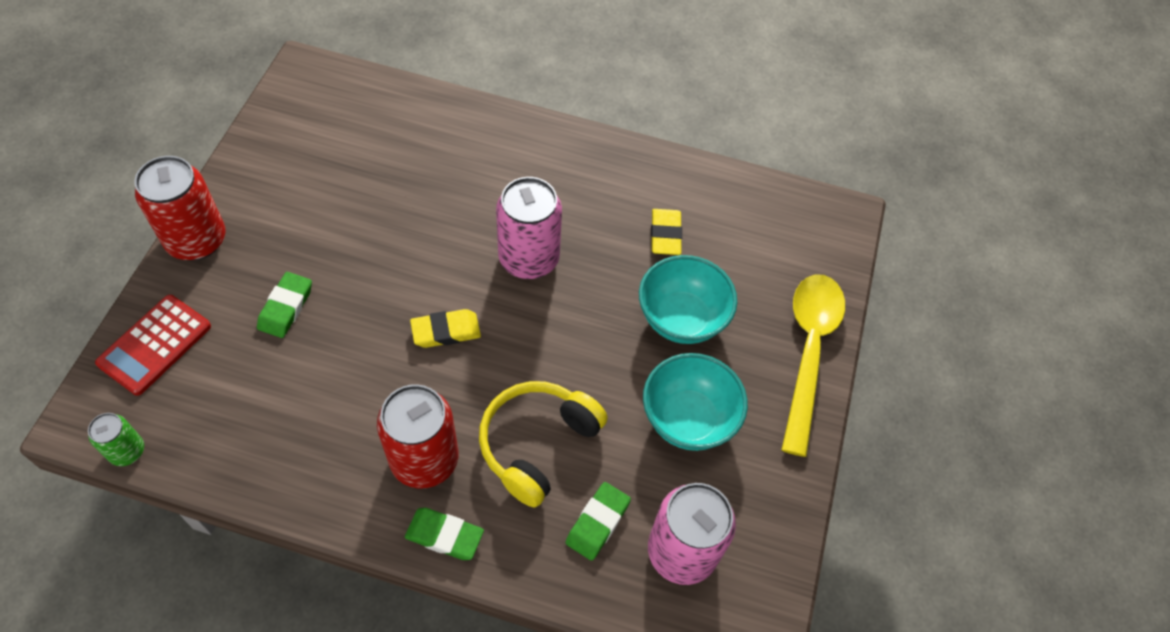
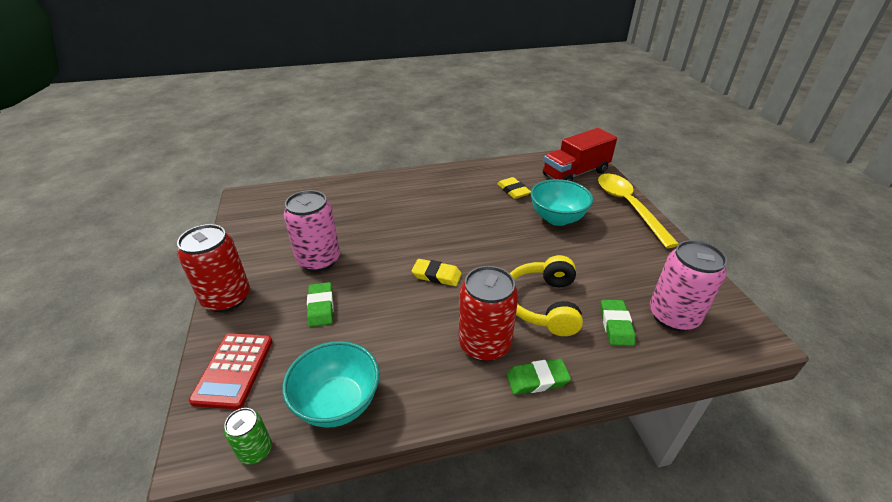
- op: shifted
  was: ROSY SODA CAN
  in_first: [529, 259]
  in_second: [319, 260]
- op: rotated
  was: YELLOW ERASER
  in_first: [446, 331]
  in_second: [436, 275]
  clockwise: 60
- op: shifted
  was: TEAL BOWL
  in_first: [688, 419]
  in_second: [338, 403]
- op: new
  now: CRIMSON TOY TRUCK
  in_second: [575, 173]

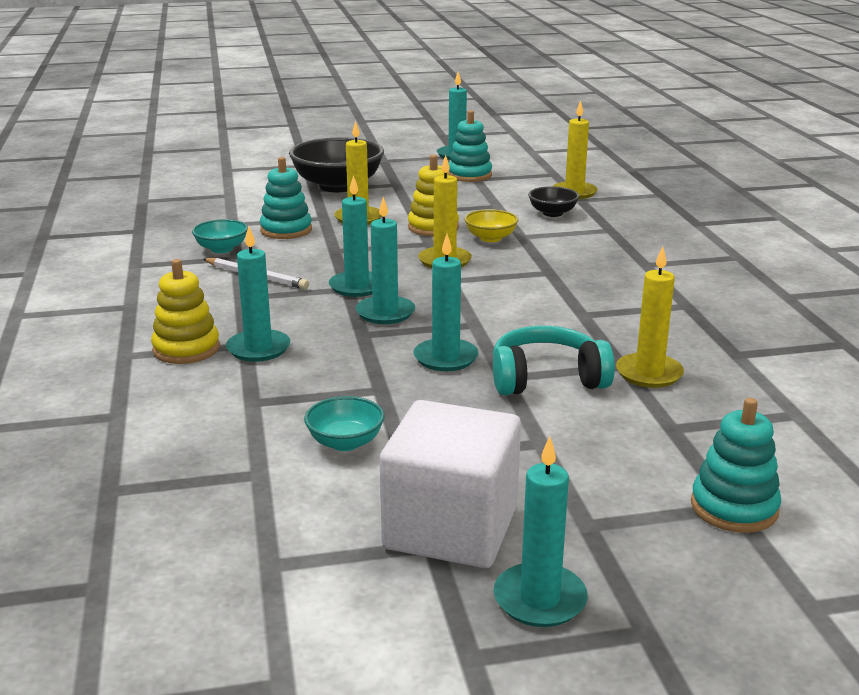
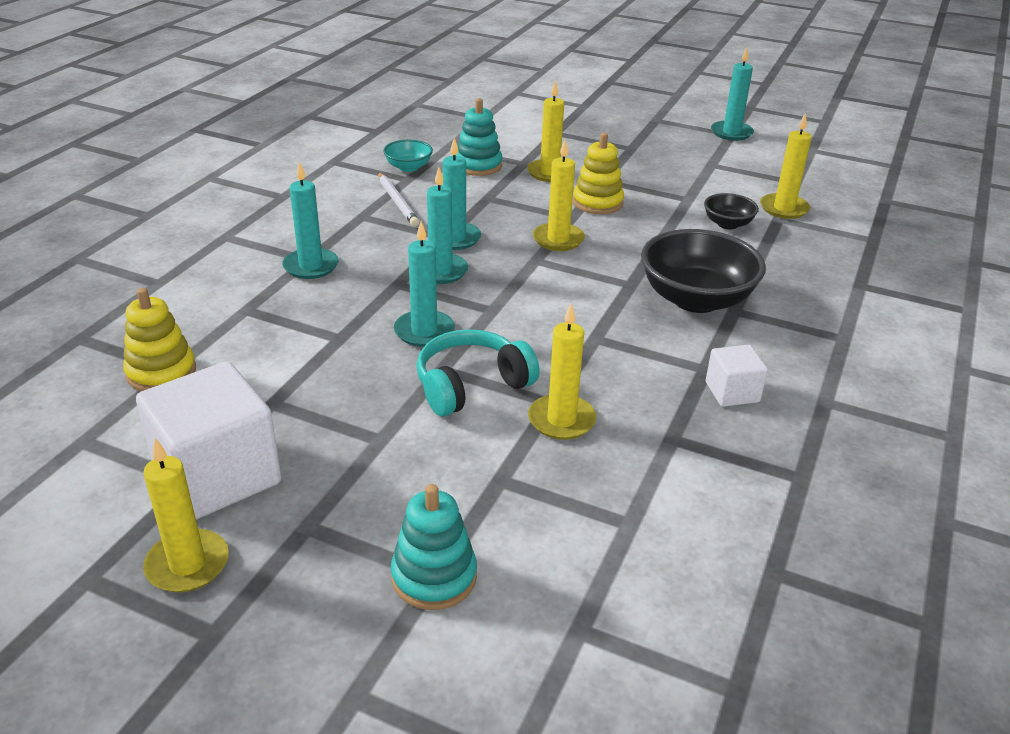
- op: gone
  was: TEAL STACKING RINGS
  in_first: [469, 175]
- op: shifted
  was: EBONY BOWL
  in_first: [338, 186]
  in_second: [696, 299]
- op: gone
  was: YELLOW BOWL
  in_first: [490, 238]
- op: shifted
  was: YELLOW STACKING RINGS
  in_first: [186, 349]
  in_second: [161, 372]
- op: rotated
  was: TEAL HEADPHONES
  in_first: [546, 378]
  in_second: [471, 385]
  clockwise: -60
- op: gone
  was: TEAL BOWL
  in_first: [345, 442]
- op: repainted
  was: TEAL CANDLE
  now: YELLOW CANDLE
  in_first: [539, 599]
  in_second: [187, 564]
- op: new
  now: WHITE BLOCK
  in_second: [732, 392]

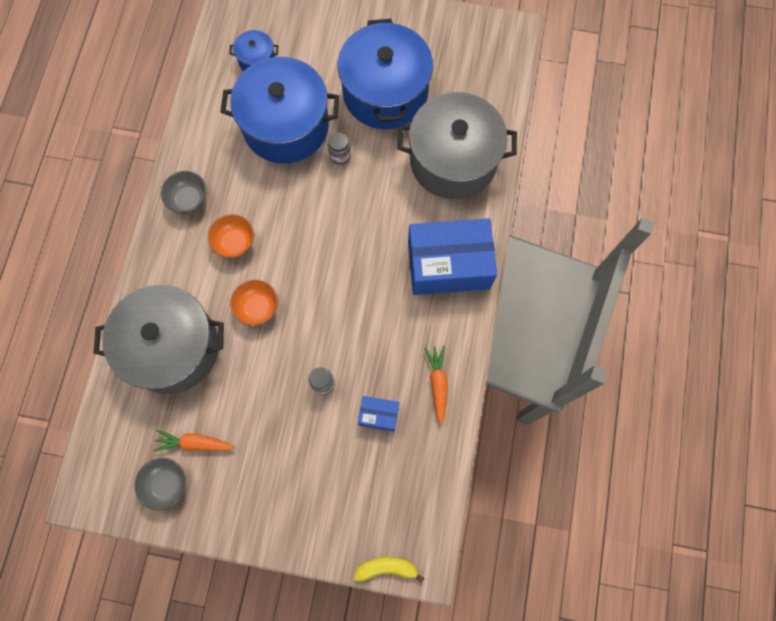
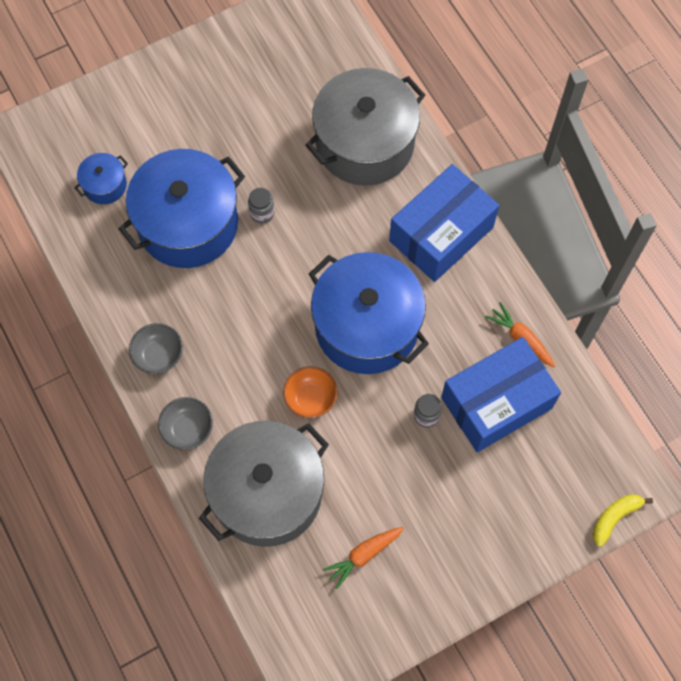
- op: shifted
  was: BLUE POT
  in_first: [385, 93]
  in_second: [367, 326]
- op: gone
  was: BRIGHT ORANGE BOWL
  in_first: [235, 242]
- op: scaled
  was: BLUE PARCEL
  in_first: [378, 415]
  in_second: [496, 403]
  ratio: 2.24
- op: shifted
  was: ASH-GREY BOWL
  in_first: [166, 484]
  in_second: [188, 429]

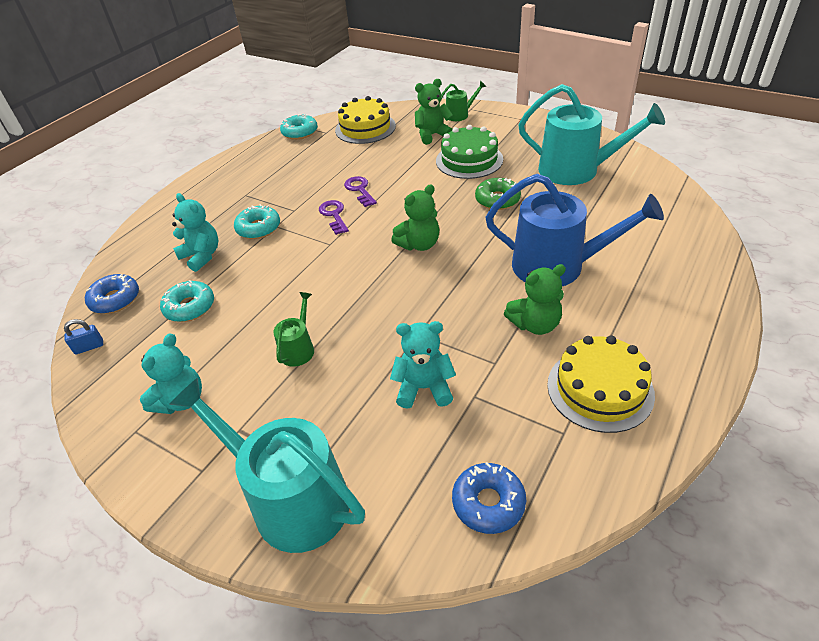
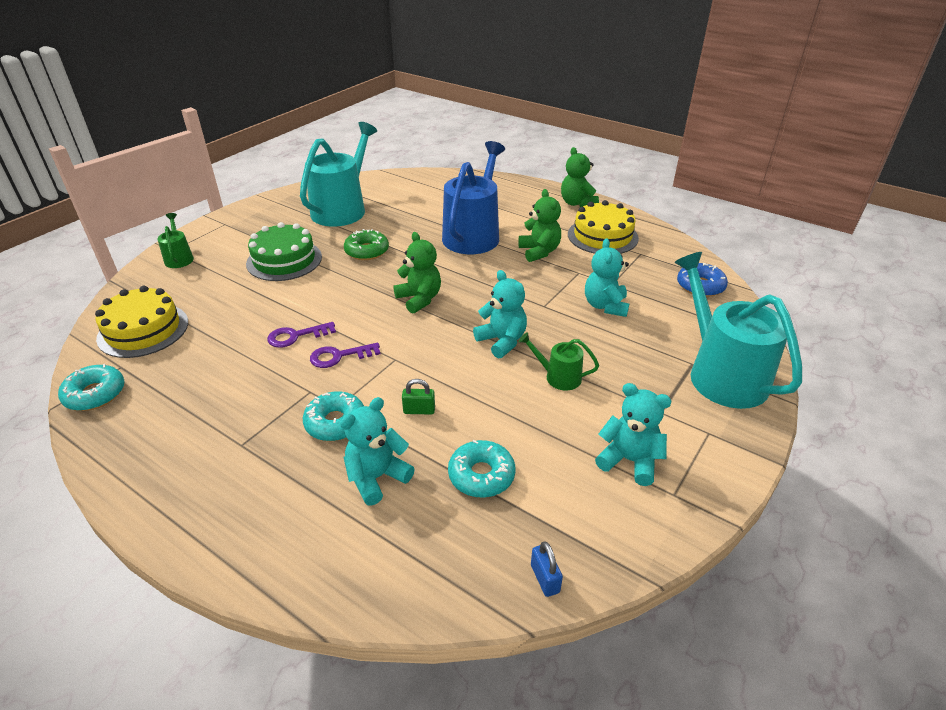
- op: shifted
  was: LEAF-GREEN TEDDY BEAR
  in_first: [432, 135]
  in_second: [577, 203]
- op: gone
  was: BLUE DONUT
  in_first: [115, 299]
- op: rotated
  was: TEAL WATERING CAN
  in_first: [292, 499]
  in_second: [722, 374]
  clockwise: 120
- op: new
  now: TEAL TEDDY BEAR
  in_second: [502, 341]
- op: new
  now: LEAF-GREEN SMALL LOCK
  in_second: [419, 410]

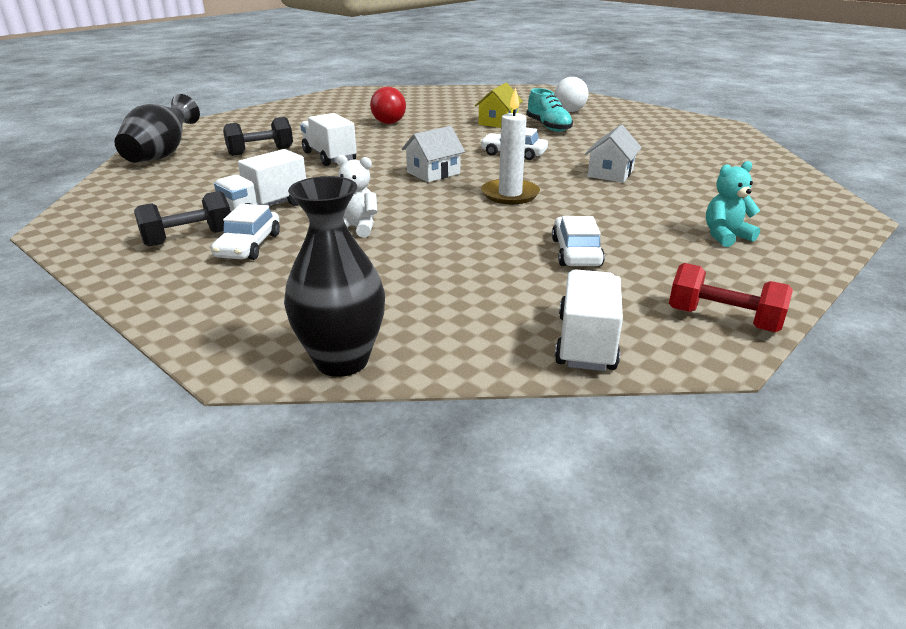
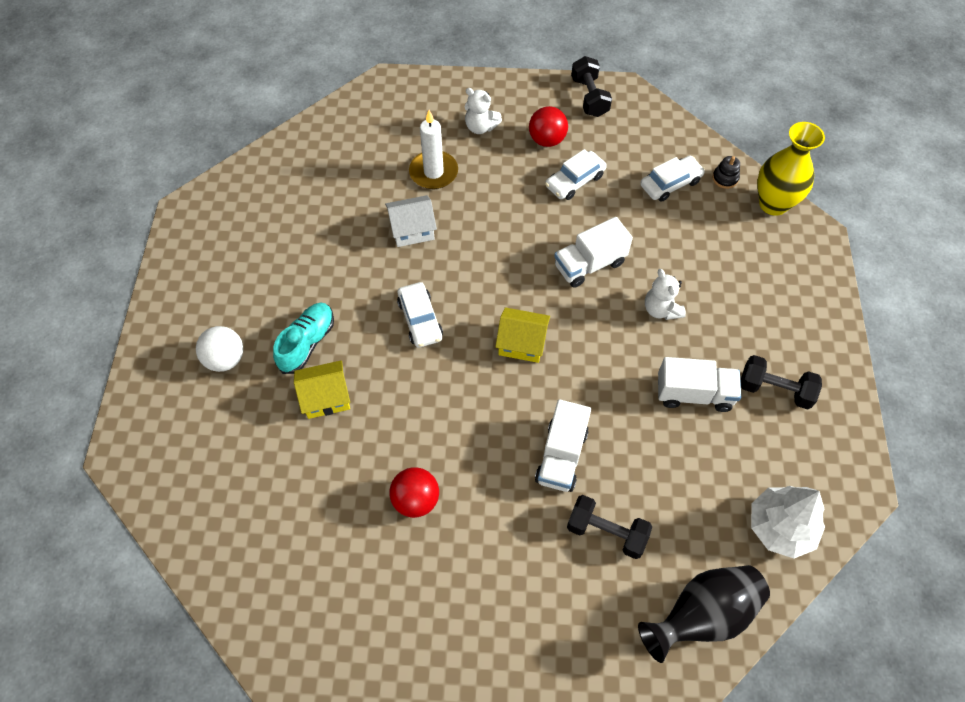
- op: shifted
  was: WHITE CANDLE
  in_first: [510, 194]
  in_second: [433, 172]
- op: repainted
  was: WHITE HOUSE
  now: YELLOW HOUSE
  in_first: [433, 173]
  in_second: [521, 343]
- op: repainted
  was: TEAL TEDDY BEAR
  now: WHITE TEDDY BEAR
  in_first: [725, 236]
  in_second: [480, 127]
- op: repainted
  was: EBONY TALL VASE
  now: YELLOW TALL VASE
  in_first: [342, 361]
  in_second: [773, 204]
- op: shifted
  was: WHITE TOY CAR
  in_first: [249, 245]
  in_second: [670, 183]
- op: repainted
  was: CRIMSON FREE WEIGHT
  now: EBONY FREE WEIGHT
  in_first: [723, 320]
  in_second: [589, 97]
- op: shifted
  was: WHITE TOY TRUCK
  in_first: [586, 342]
  in_second: [589, 264]
- op: new
  now: CRIMSON PLAY BALL
  in_second: [547, 140]
- op: new
  now: EBONY STACKING RINGS
  in_second: [725, 178]
- op: new
  now: WHITE TREE
  in_second: [780, 527]

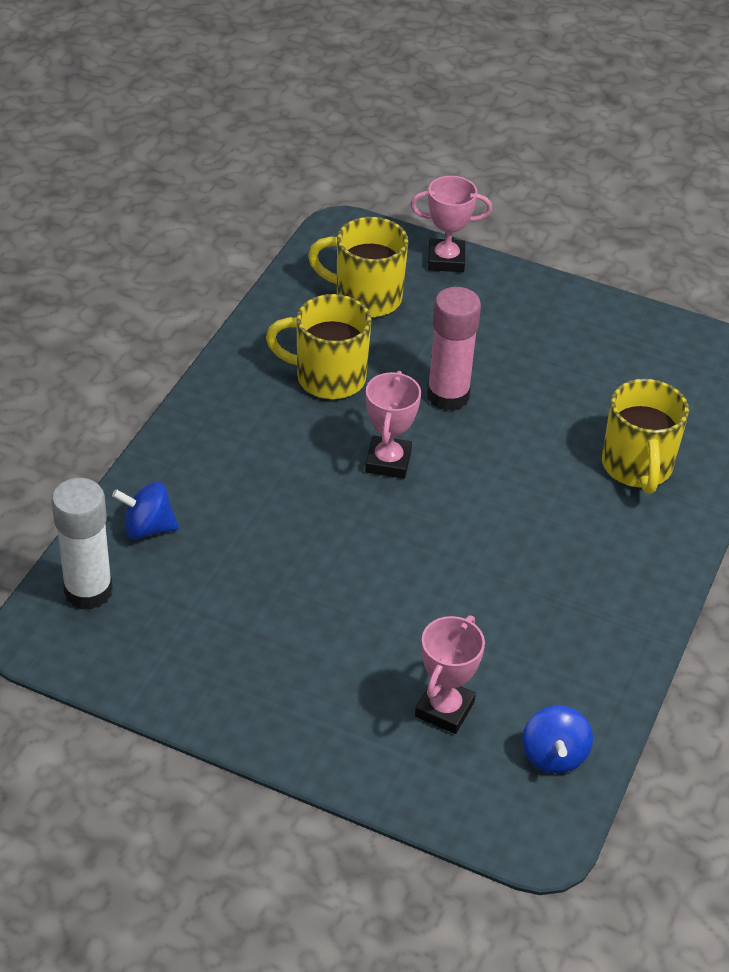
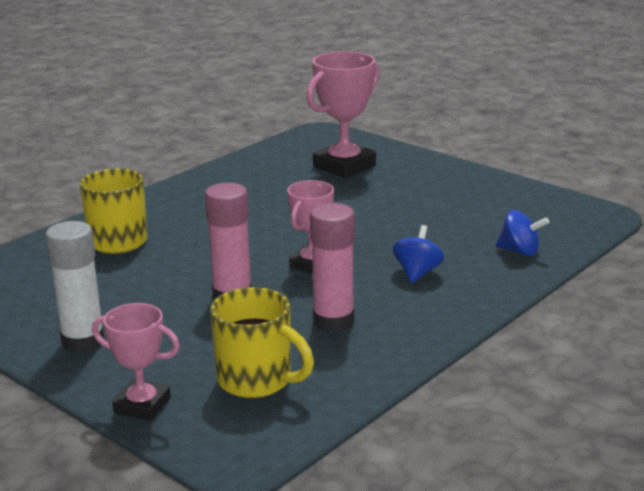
- op: swapped
  was: YELLOW TEA MUG
  now: ROSY GLUE
  in_first: [328, 377]
  in_second: [333, 321]
- op: shifted
  was: WHITE GLUE
  in_first: [88, 591]
  in_second: [83, 341]
- op: scaled
  was: ROSY TROPHY
  in_first: [444, 709]
  in_second: [344, 166]
  ratio: 1.61
- op: shifted
  was: BLUE SPINNING TOP
  in_first: [553, 755]
  in_second: [417, 273]

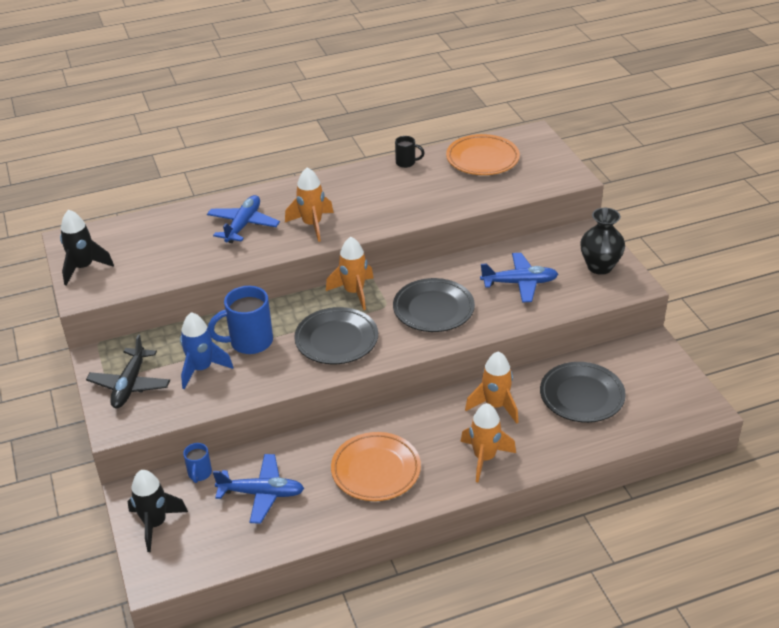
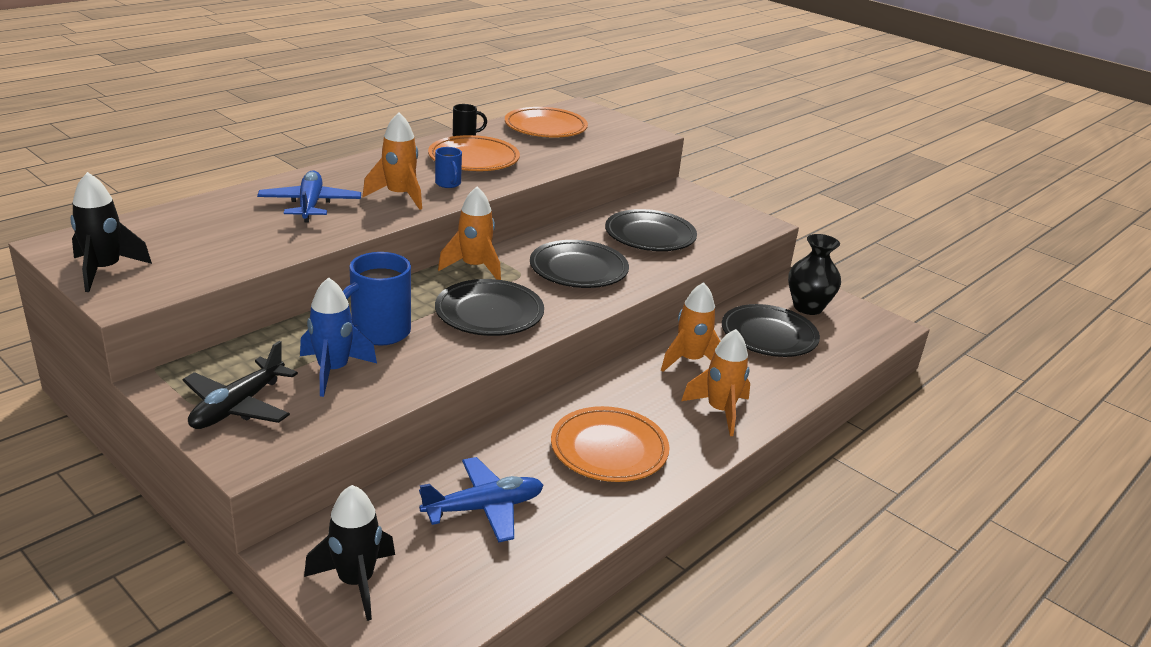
- op: shifted
  was: EBONY TALL VASE
  in_first: [599, 267]
  in_second: [807, 307]
- op: swapped
  was: BLUE TOY PLANE
  now: EBONY PLATE
  in_first: [519, 283]
  in_second: [650, 236]
- op: rotated
  was: EBONY TOY PLANE
  in_first: [130, 385]
  in_second: [238, 406]
  clockwise: 45
- op: shifted
  was: BLUE TEA MUG
  in_first: [199, 474]
  in_second: [448, 184]
- op: new
  now: BRIGHT ORANGE PLATE
  in_second: [474, 159]

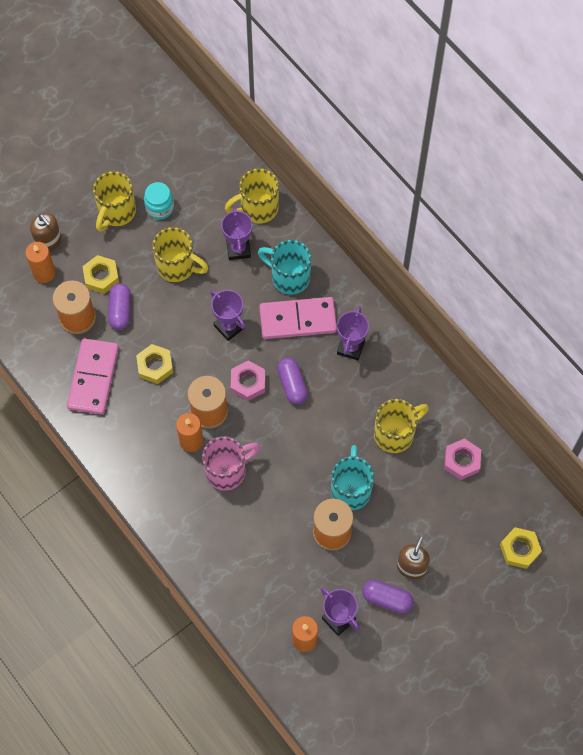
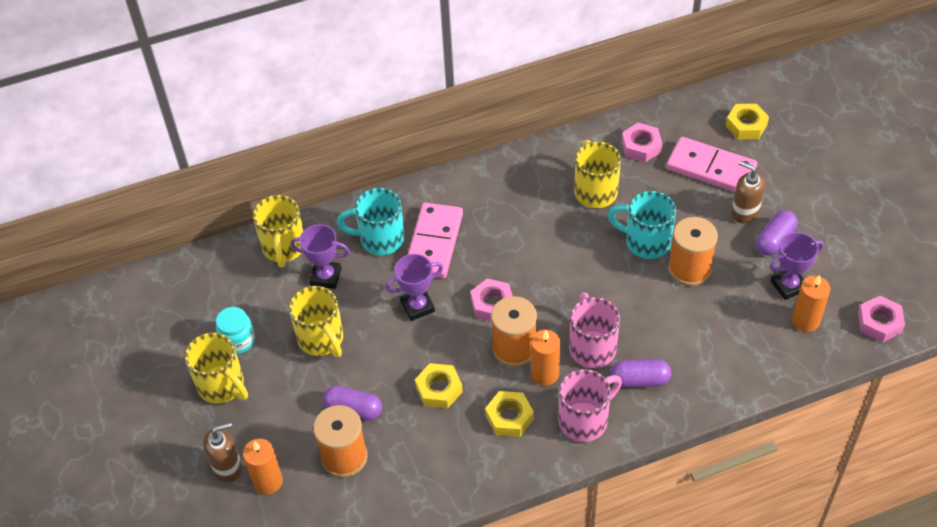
- op: rotated
  was: YELLOW TEA MUG
  in_first: [177, 266]
  in_second: [321, 339]
  clockwise: 105
- op: rotated
  was: TEAL TEA MUG
  in_first: [289, 277]
  in_second: [380, 239]
  clockwise: 45
- op: shifted
  was: YELLOW NUT
  in_first: [101, 277]
  in_second: [509, 417]
- op: gone
  was: ROYAL PURPLE TROPHY
  in_first: [350, 347]
- op: shifted
  was: ROSY DOMINO
  in_first: [93, 378]
  in_second: [711, 168]
- op: shifted
  was: ROYAL PURPLE CAPSULE
  in_first: [292, 384]
  in_second: [639, 380]
- op: new
  now: ROSY NUT
  in_second: [879, 323]
- op: new
  now: ROSY TEA MUG
  in_second: [585, 420]

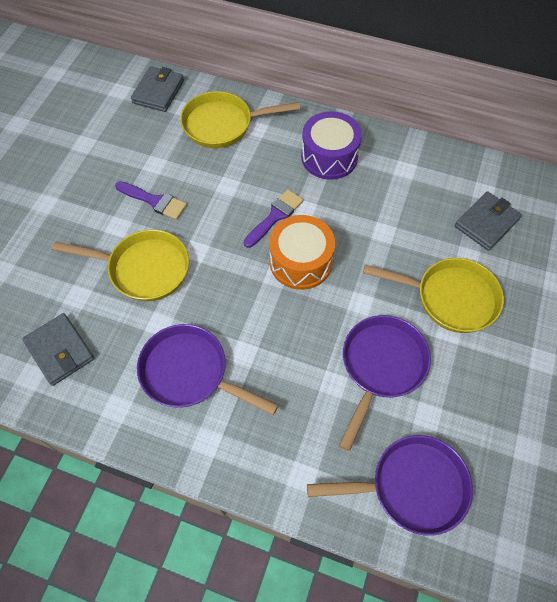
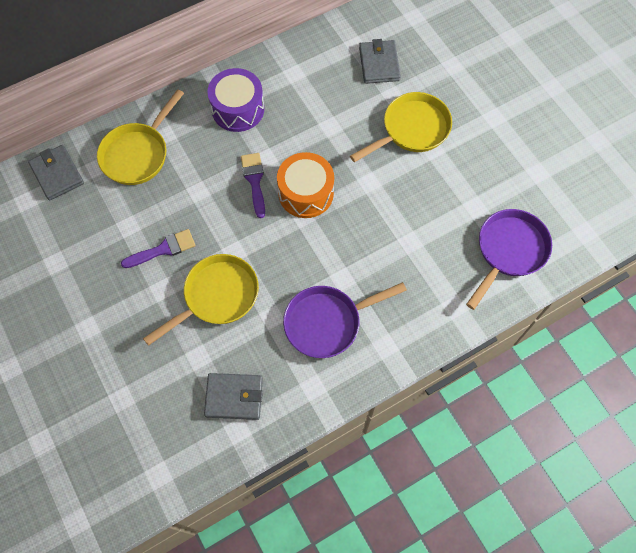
- op: gone
  was: ROYAL PURPLE SKILLET
  in_first: [381, 366]

